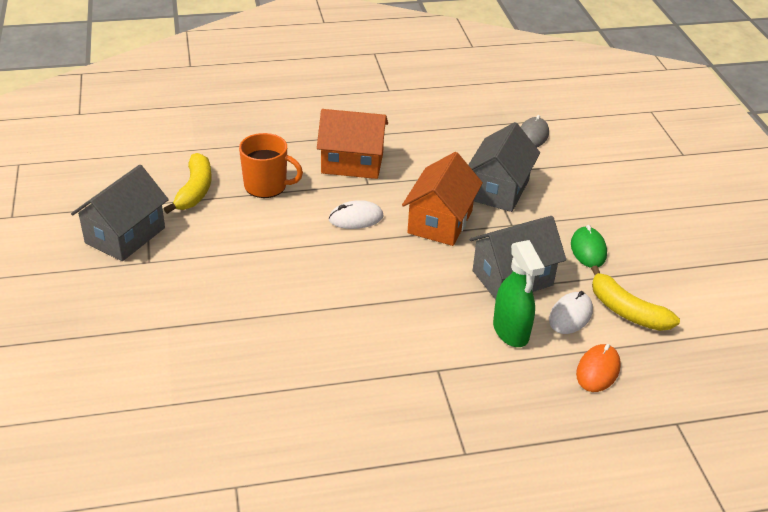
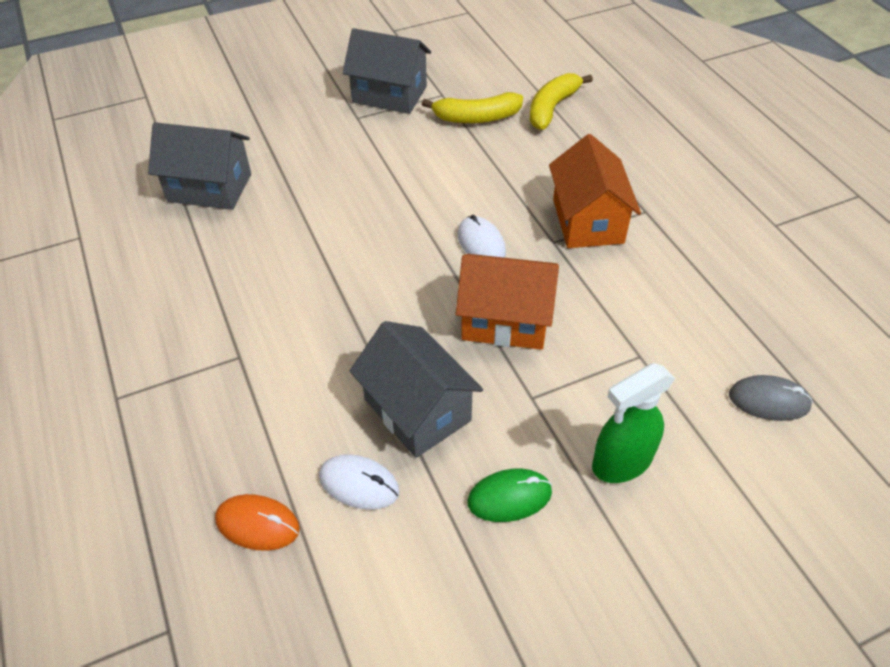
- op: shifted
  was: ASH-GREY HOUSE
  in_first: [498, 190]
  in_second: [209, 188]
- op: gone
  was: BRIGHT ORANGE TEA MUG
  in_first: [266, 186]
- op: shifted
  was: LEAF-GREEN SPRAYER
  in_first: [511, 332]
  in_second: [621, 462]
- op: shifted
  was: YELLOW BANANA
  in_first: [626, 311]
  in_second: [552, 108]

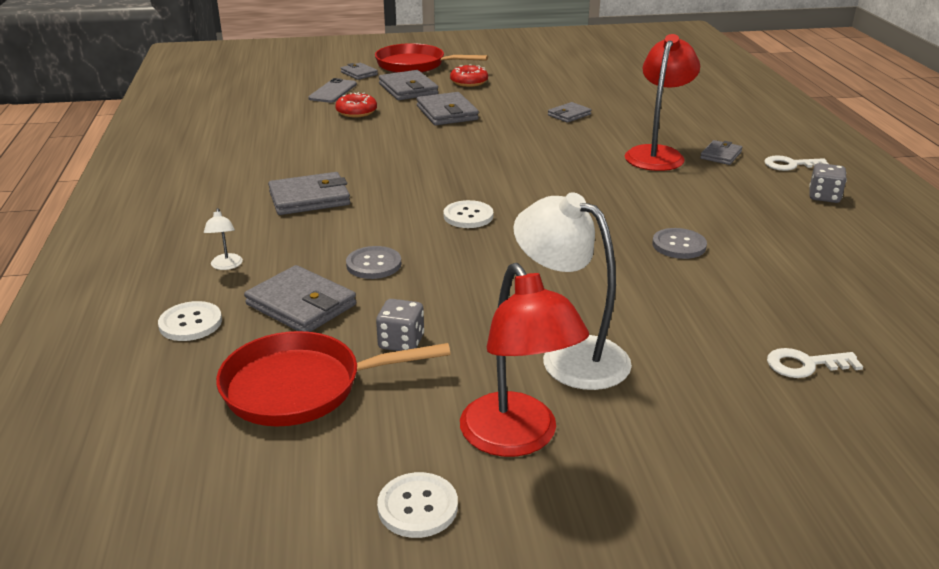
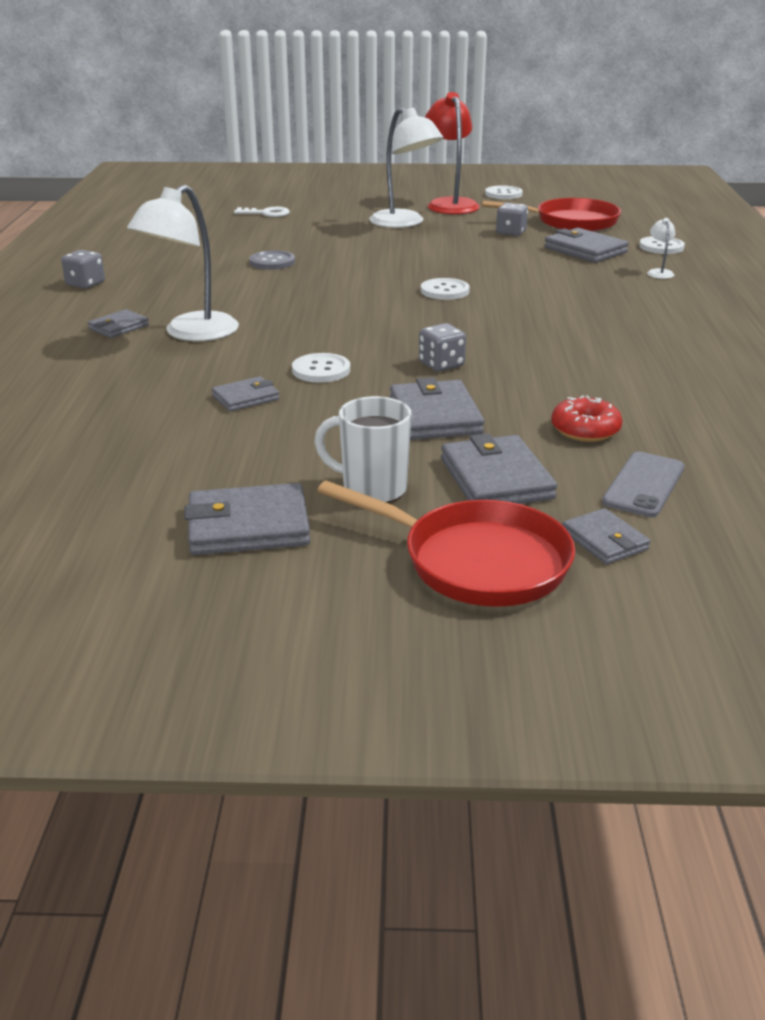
- op: repainted
  was: CRIMSON READING LAMP
  now: WHITE READING LAMP
  in_first: [657, 154]
  in_second: [191, 333]
- op: swapped
  was: CRIMSON DONUT
  now: WHITE TEA MUG
  in_first: [469, 82]
  in_second: [372, 489]
- op: gone
  was: WHITE KEY
  in_first: [790, 165]
- op: shifted
  was: ASH-GREY BILLFOLD
  in_first: [309, 198]
  in_second: [248, 526]
- op: gone
  was: ASH-GREY SEWING BUTTON
  in_first: [373, 264]
- op: new
  now: ASH-GREY DICE
  in_second: [441, 364]
- op: new
  now: WHITE SEWING BUTTON
  in_second: [321, 370]

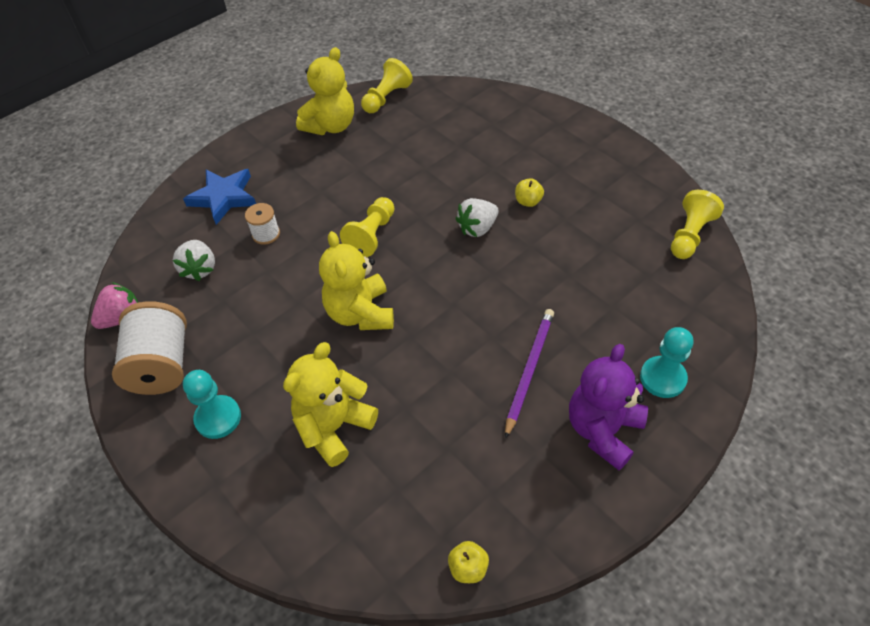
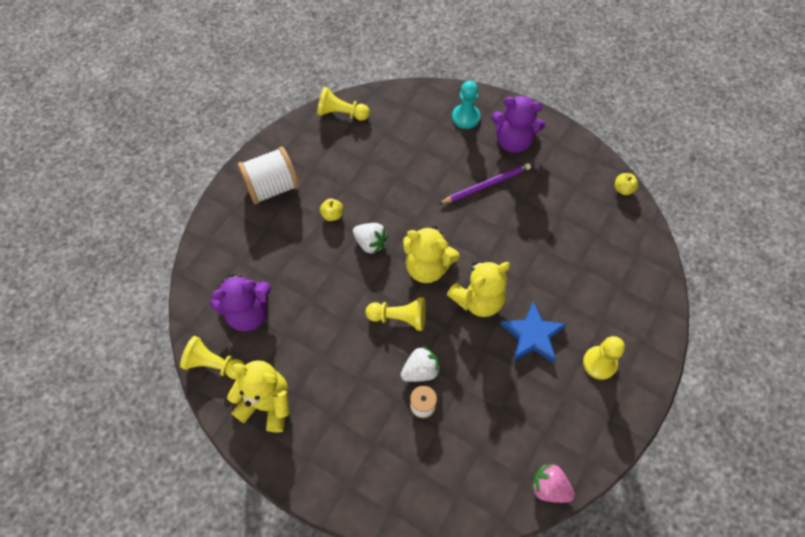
- op: shifted
  was: BLUE STAR
  in_first: [223, 197]
  in_second: [532, 335]
- op: shifted
  was: WHITE TOY STRAWBERRY
  in_first: [199, 269]
  in_second: [420, 371]
- op: shifted
  was: WHITE BOBBIN
  in_first: [162, 365]
  in_second: [272, 187]
- op: rotated
  was: ROYAL PURPLE PENCIL
  in_first: [529, 370]
  in_second: [486, 185]
  clockwise: 150
- op: shifted
  was: YELLOW TEDDY BEAR
  in_first: [334, 427]
  in_second: [427, 267]
- op: repainted
  was: TEAL PAWN
  now: YELLOW PAWN
  in_first: [218, 418]
  in_second: [599, 363]
- op: new
  now: ROYAL PURPLE TEDDY BEAR
  in_second: [248, 313]

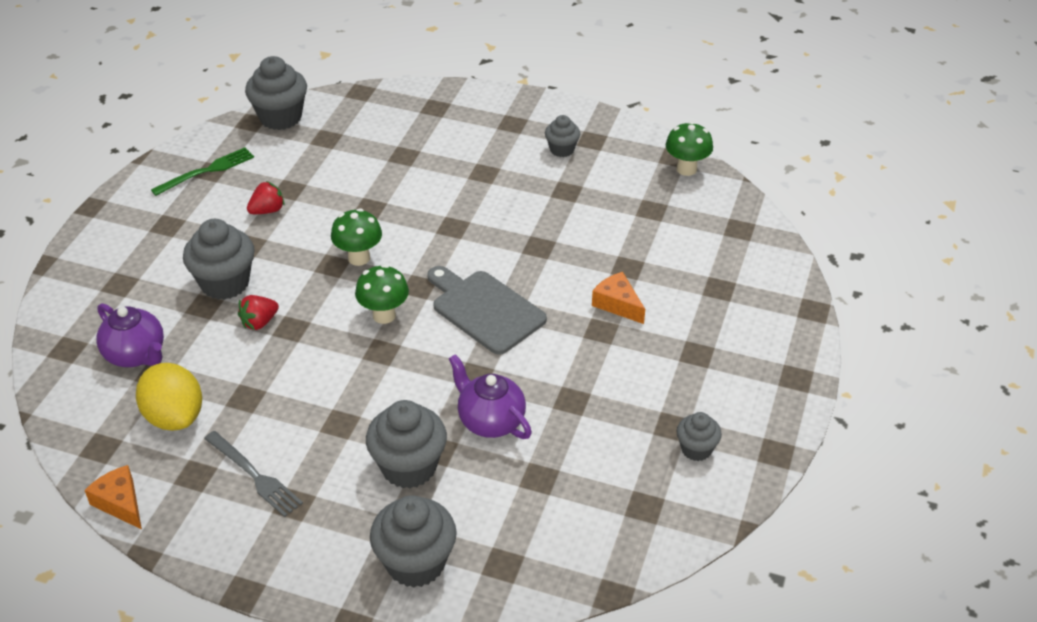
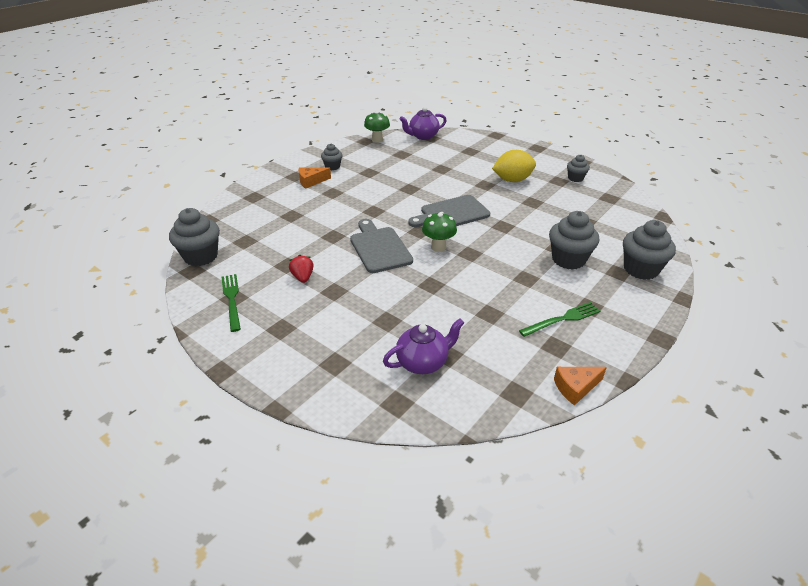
- op: swapped
  was: LEAF-GREEN FUNGUS
  now: ASH-GREY BREAD BOARD
  in_first: [359, 258]
  in_second: [379, 248]
- op: gone
  was: ASH-GREY FAIRY CAKE
  in_first: [225, 283]
- op: shifted
  was: BRIGHT ORANGE CHEESE
  in_first: [617, 304]
  in_second: [311, 181]
- op: gone
  was: CRIMSON TOY STRAWBERRY
  in_first: [259, 322]
- op: shifted
  was: ROYAL PURPLE TEA POT
  in_first: [490, 421]
  in_second: [423, 136]
- op: shifted
  was: YELLOW TOY LEMON
  in_first: [174, 416]
  in_second: [512, 180]
- op: repainted
  was: ASH-GREY TABLE FORK
  now: LEAF-GREEN TABLE FORK
  in_first: [254, 476]
  in_second: [562, 319]

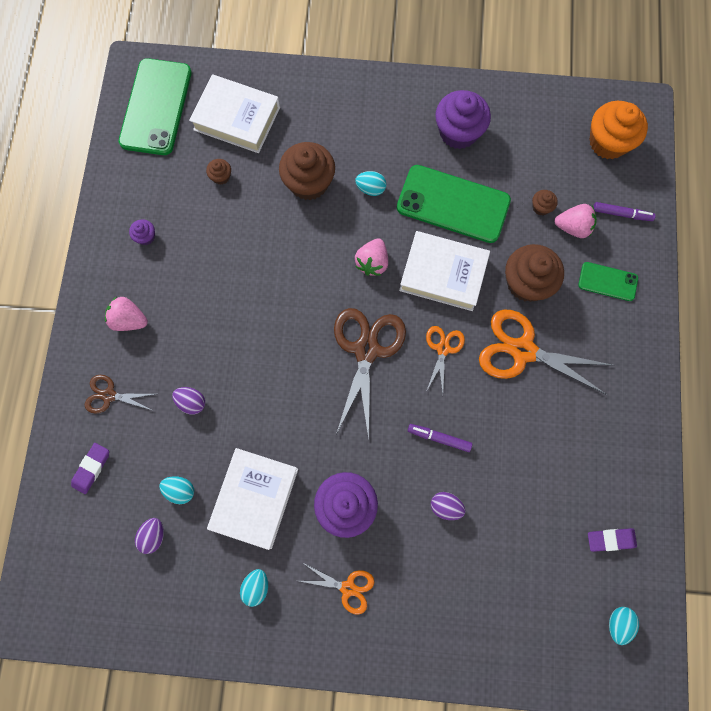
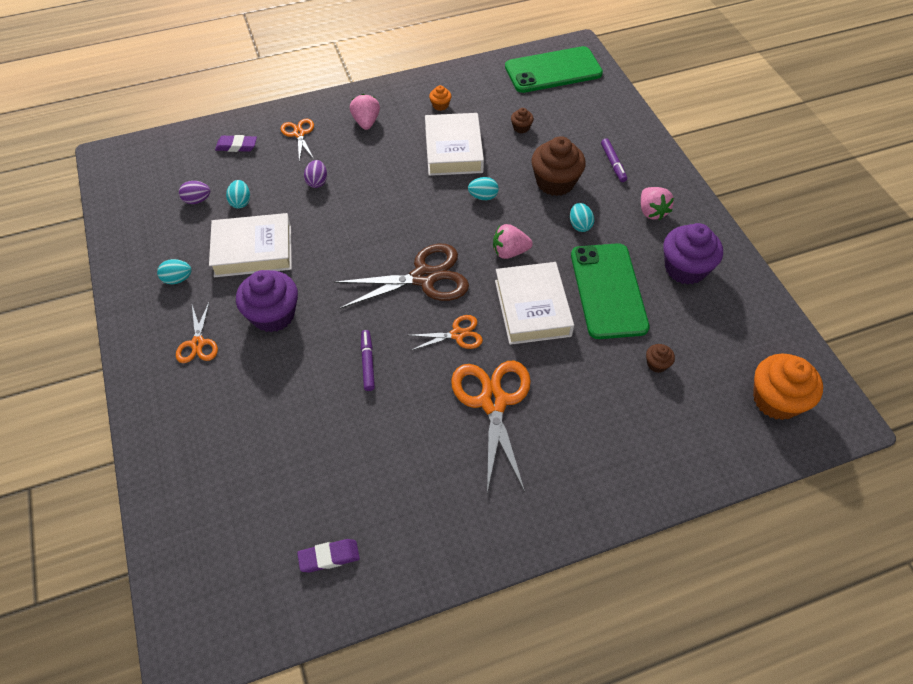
- op: shifted
  was: WHITE HARDCOVER
  in_first: [237, 118]
  in_second: [453, 150]
- op: shifted
  was: ROYAL PURPLE MARKER
  in_first: [621, 214]
  in_second: [613, 163]
- op: shifted
  was: ROSY TOY STRAWBERRY
  in_first: [572, 227]
  in_second: [652, 212]
- op: repainted
  was: ROYAL PURPLE FAIRY CAKE
  now: BRIGHT ORANGE FAIRY CAKE
  in_first: [146, 236]
  in_second: [440, 105]
- op: gone
  was: BROWN FAIRY CAKE
  in_first: [526, 282]
- op: gone
  was: LEAF-GREEN MOBILE PHONE
  in_first: [607, 281]
- op: repainted
  was: BROWN PAIR OF SCISSORS
  now: BRIGHT ORANGE PAIR OF SCISSORS
  in_first: [109, 395]
  in_second: [299, 134]
- op: gone
  was: ROYAL PURPLE EGG
  in_first: [445, 506]
- op: rotated
  was: ROYAL PURPLE ERASER
  in_first: [610, 539]
  in_second: [329, 557]
  clockwise: -75
- op: shifted
  was: TEAL EGG
  in_first: [618, 623]
  in_second: [483, 196]

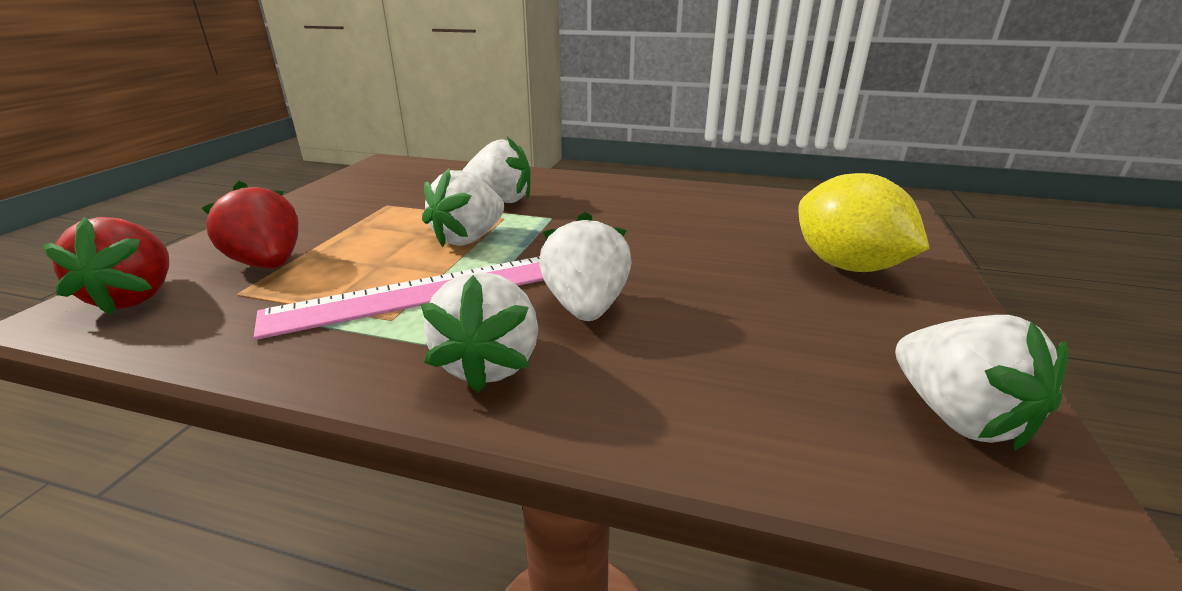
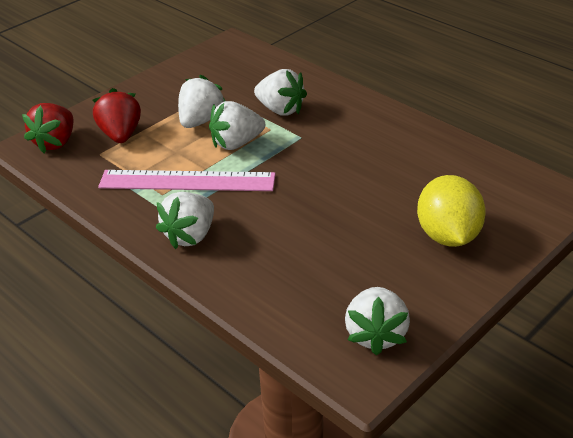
- op: shifted
  was: WHITE TOY STRAWBERRY
  in_first: [586, 307]
  in_second: [201, 121]

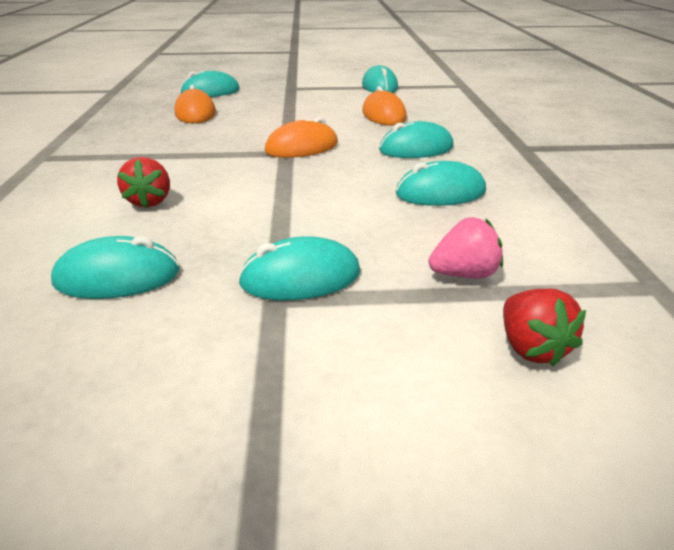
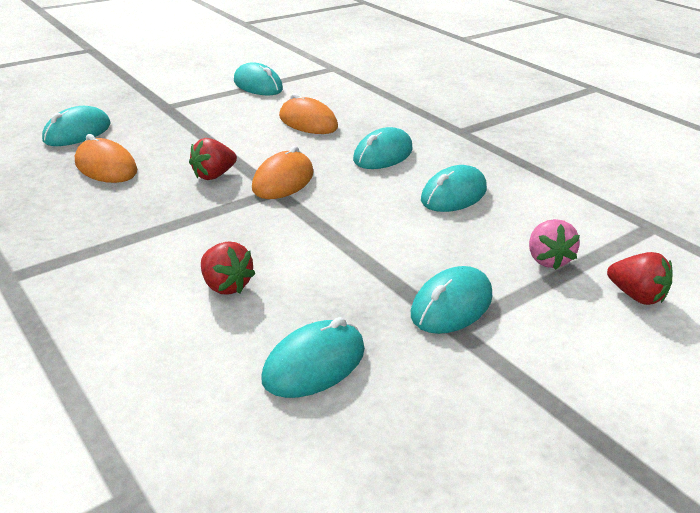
- op: rotated
  was: ROSY TOY STRAWBERRY
  in_first: [464, 274]
  in_second: [547, 260]
  clockwise: 135
- op: new
  now: CRIMSON TOY STRAWBERRY
  in_second: [214, 175]

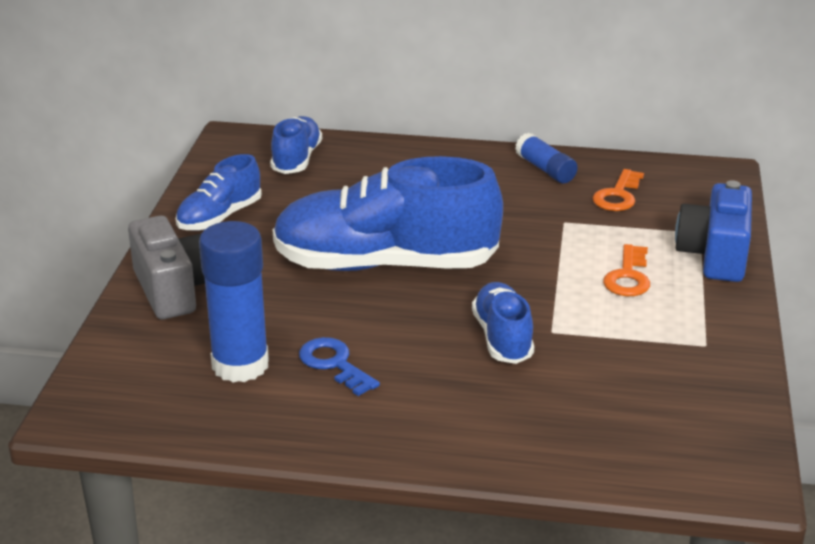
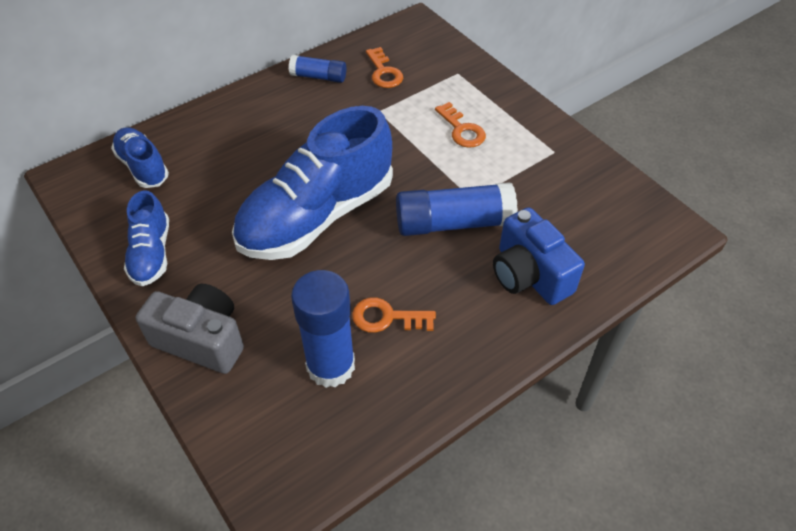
- op: shifted
  was: BLUE CAMERA
  in_first: [714, 255]
  in_second: [529, 275]
- op: swapped
  was: BLUE SNEAKER
  now: BLUE GLUE
  in_first: [502, 338]
  in_second: [454, 223]
- op: repainted
  was: BLUE KEY
  now: BRIGHT ORANGE KEY
  in_first: [334, 364]
  in_second: [386, 317]

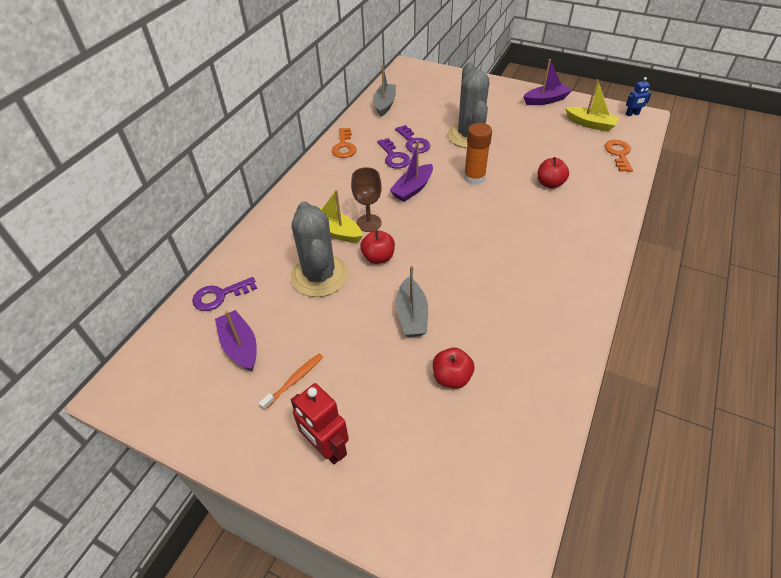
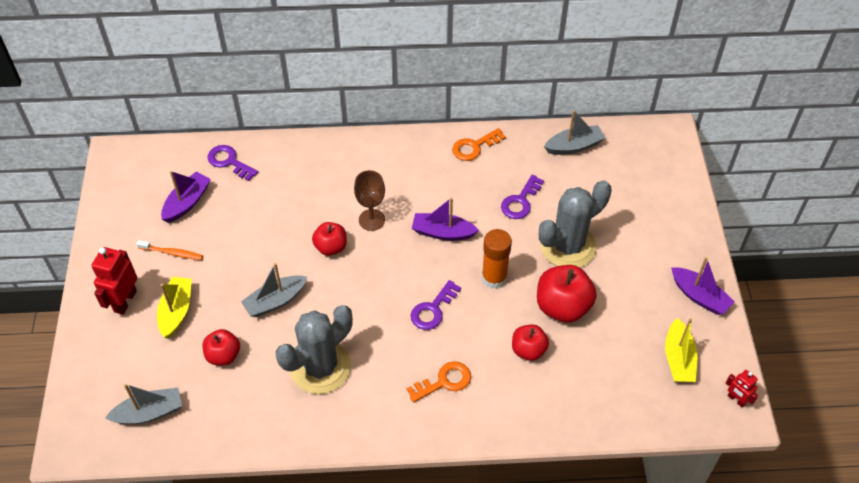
- op: repainted
  was: BLUE TOY ROBOT
  now: CRIMSON TOY ROBOT
  in_first: [632, 114]
  in_second: [736, 400]
- op: shifted
  was: ROYAL PURPLE KEY
  in_first: [394, 157]
  in_second: [433, 309]
- op: shifted
  was: BRIGHT ORANGE KEY
  in_first: [618, 154]
  in_second: [444, 381]
- op: shifted
  was: YELLOW BOAT
  in_first: [336, 231]
  in_second: [176, 311]
- op: shifted
  was: ASH-GREY PRICKLY PLANT
  in_first: [319, 276]
  in_second: [320, 367]
- op: new
  now: CRIMSON APPLE FRUIT
  in_second: [562, 307]
- op: new
  now: ASH-GREY BOAT
  in_second: [149, 412]

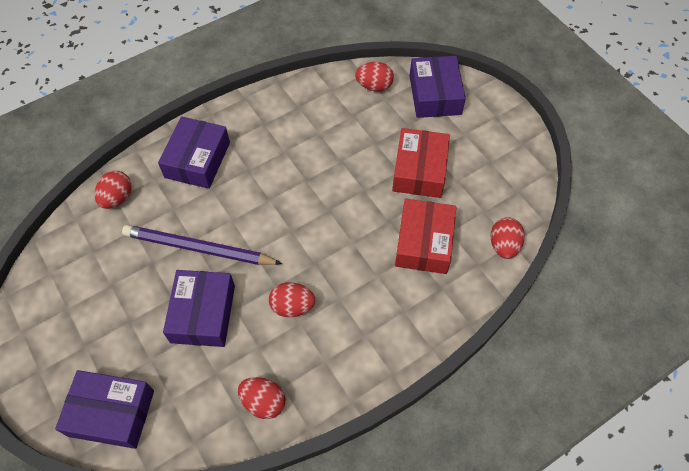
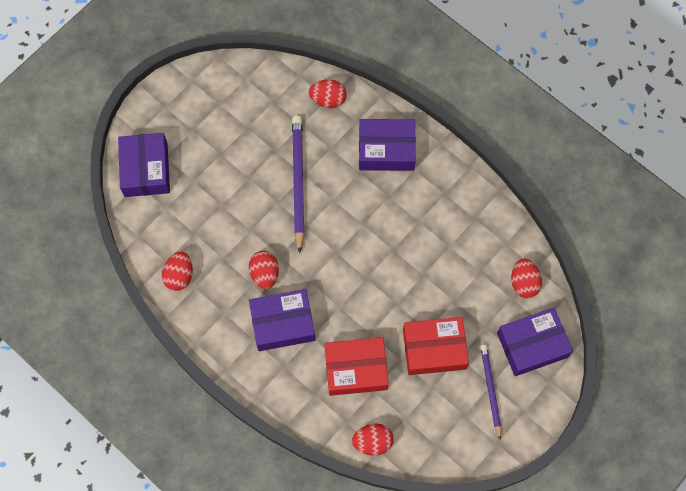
- op: shifted
  was: ROYAL PURPLE PARCEL
  in_first: [203, 314]
  in_second: [283, 323]
- op: new
  now: ROYAL PURPLE PENCIL
  in_second: [490, 390]

